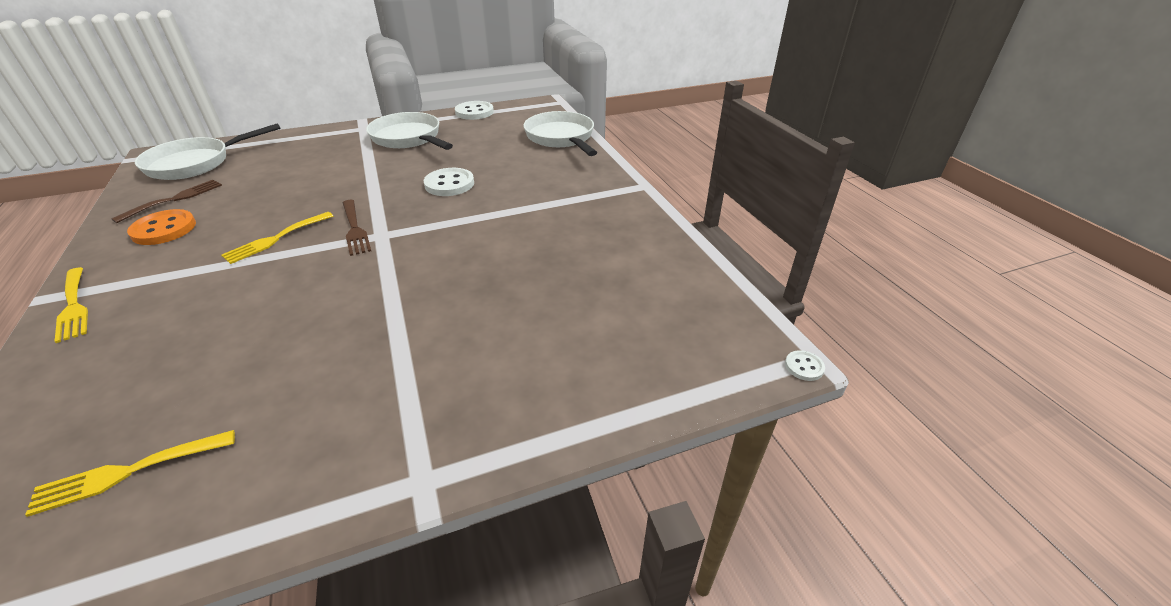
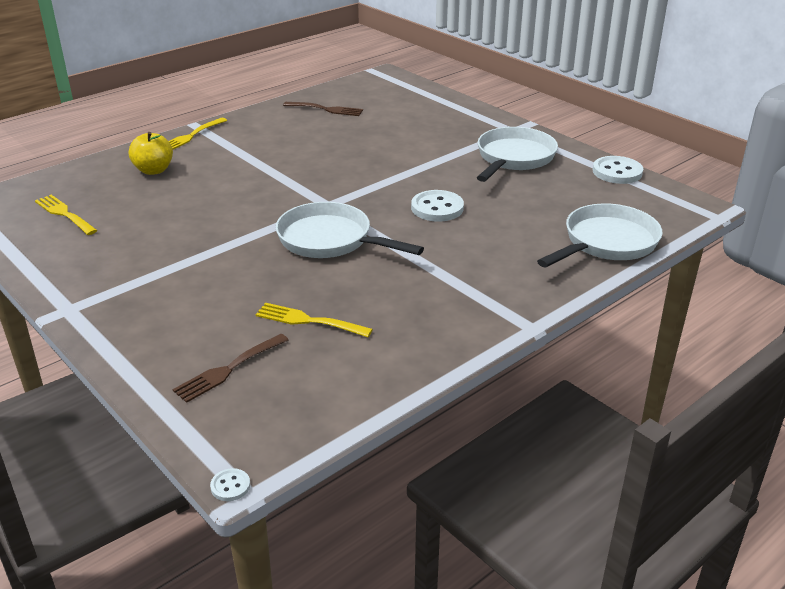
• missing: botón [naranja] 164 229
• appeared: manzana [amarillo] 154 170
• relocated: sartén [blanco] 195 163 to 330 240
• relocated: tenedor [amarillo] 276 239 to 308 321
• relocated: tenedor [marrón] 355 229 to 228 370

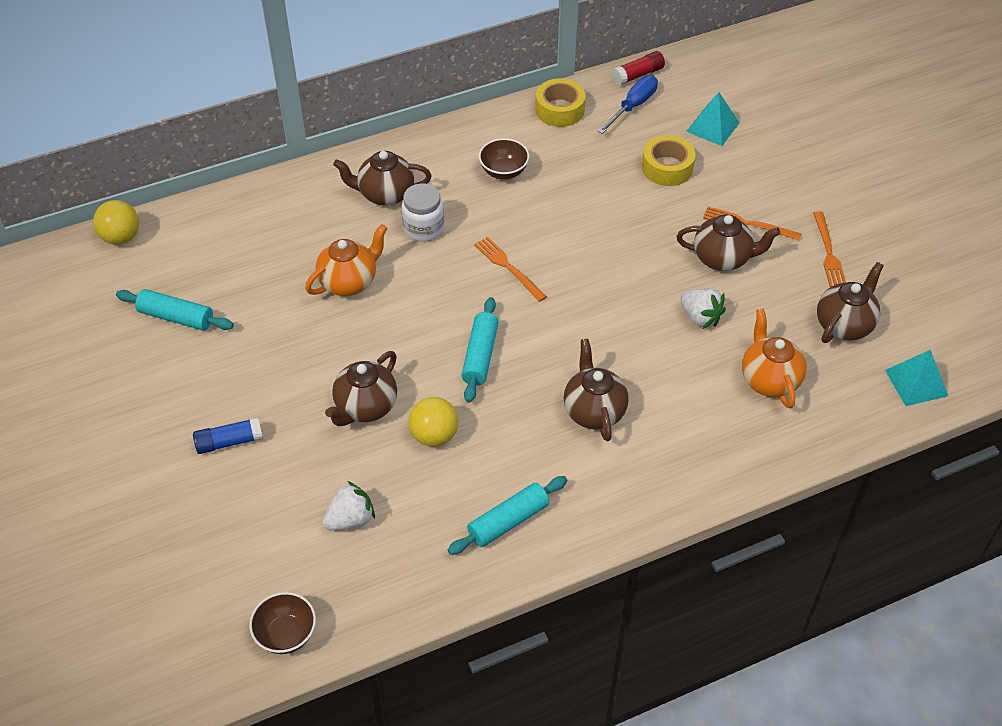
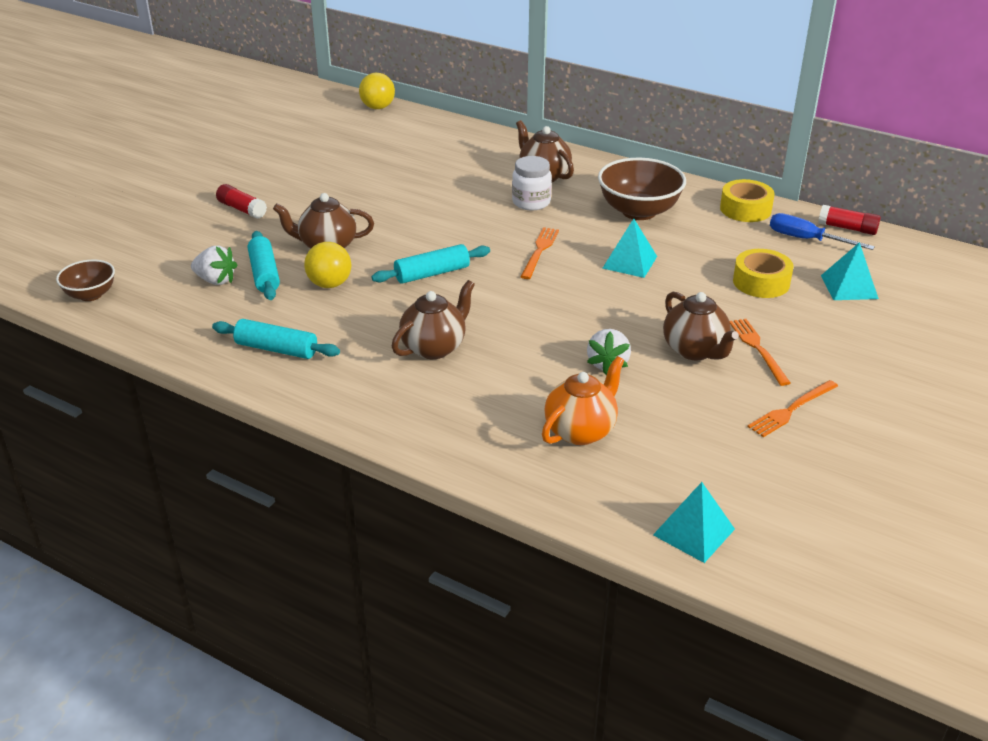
• missing: tetera [naranja] 349 282
• missing: tetera [marrón] 844 325
• appeared: pirámide [turquesa] 629 262
• relocated: rodillo [turquesa] 176 317 to 264 274
• colour: barra de pegamento [azul] 229 442 to barra de pegamento [rojo] 242 209
• spun: destornillador [azul] 633 106 = 806 239 150 degrees counterclockwise
• size: cuenco [marrón] 504 171 = 639 211 x1.73

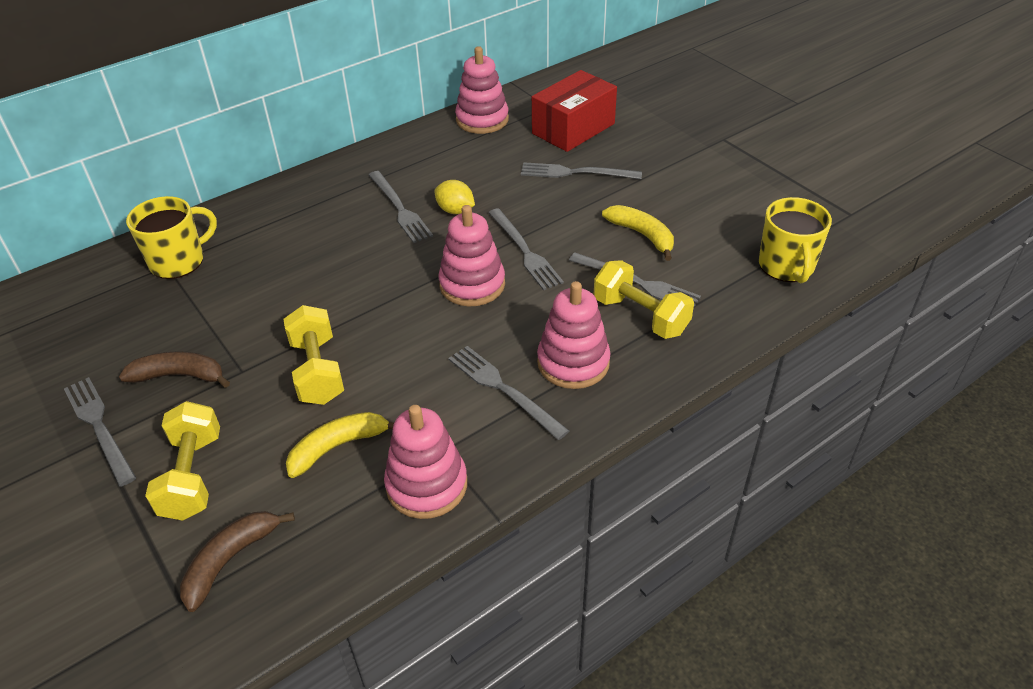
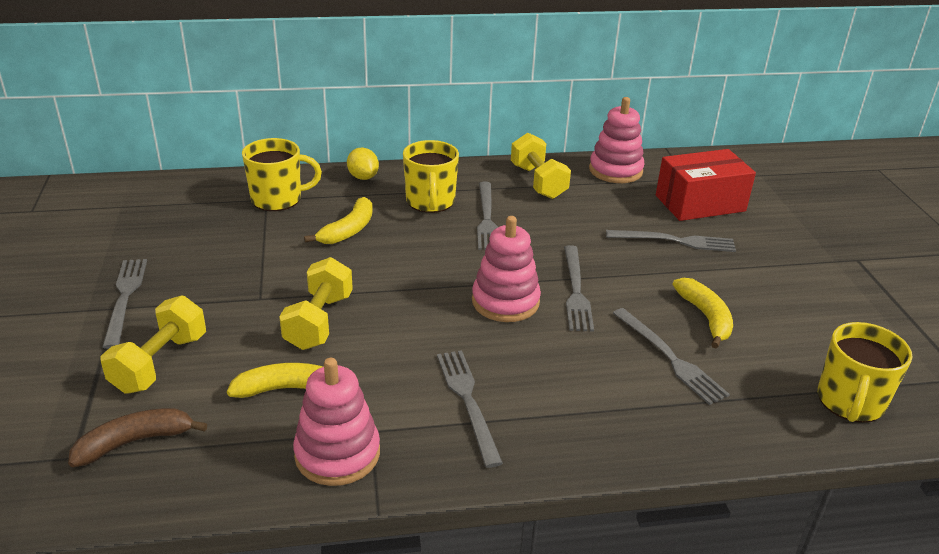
• missing: plátano [marrón] 179 376
• missing: juguete apilable [rosa] 573 362
• appeared: plátano [amarillo] 348 230
• appeared: taza [amarillo] 430 201
• relocated: limón [amarillo] 455 210 to 363 177
• relocated: mancuerna [amarillo] 640 316 to 538 182
• spun: tenedor [gris] 576 173 = 675 241 150 degrees clockwise

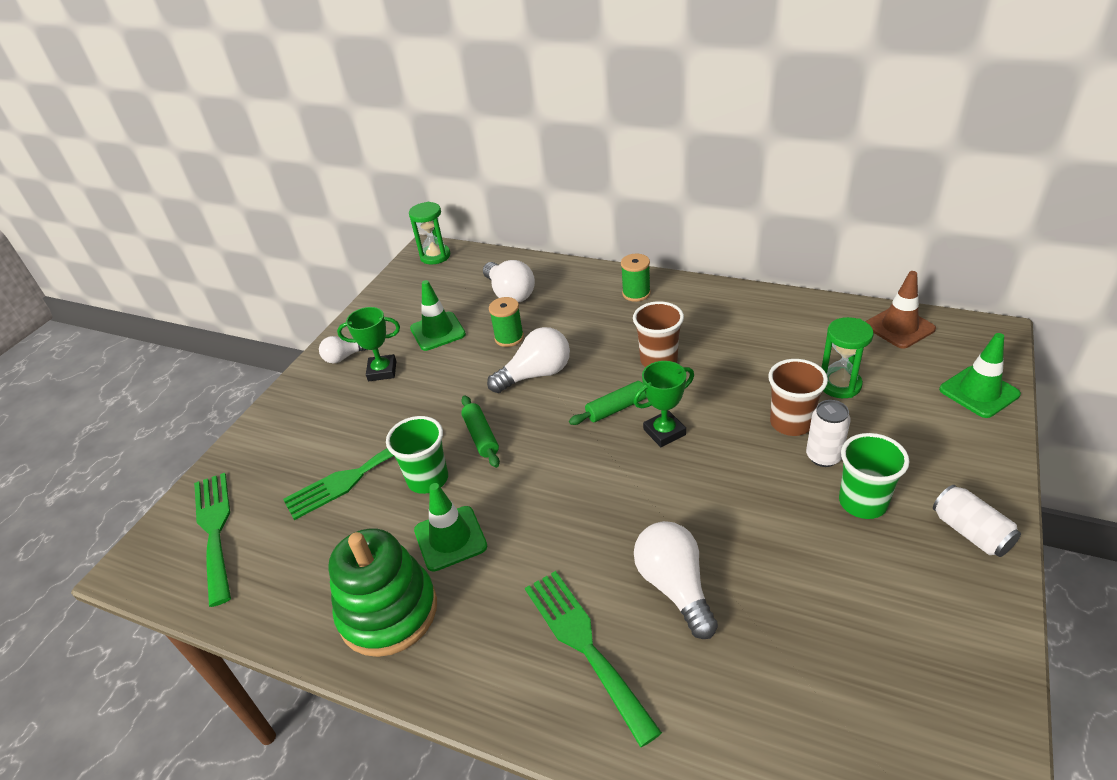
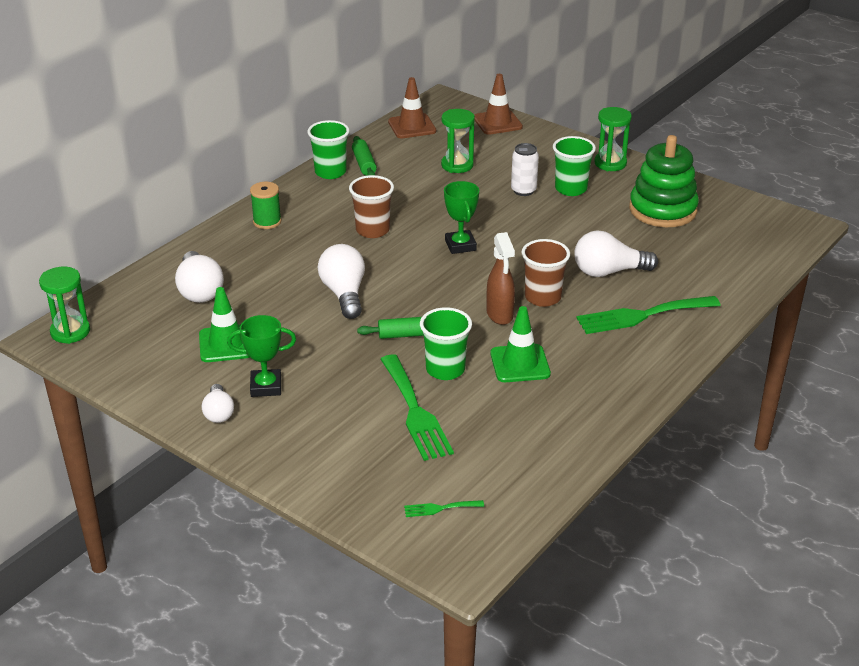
• missing: carrete [verde] 509 338
• appeared: vaso [verde] 330 172
• appeared: pulverizador [marrón] 500 315
• relocated: juguete apilable [verde] 388 611 to 662 210
• relocated: rodillo [verde] 616 408 to 364 164
• relocated: vaso [marrón] 791 423 to 543 297
• exchanged: lata [blanco] 970 532 to reloj de arena [verde] 610 163
• colour: cono de tráfico [verde] 979 392 to cono de tráfico [marrón] 497 122
• spun: trofeo [verde] 382 371 = 266 386 75 degrees clockwise
• spun: bombilla [blanco] 510 294 = 199 291 90 degrees clockwise
• size: tenedor [verde] 215 530 = 440 508 x0.45

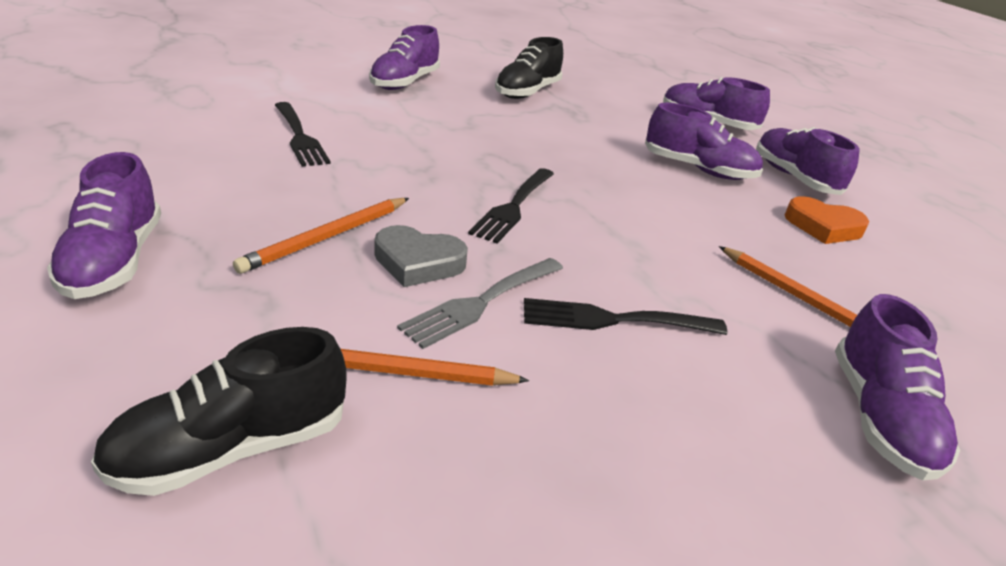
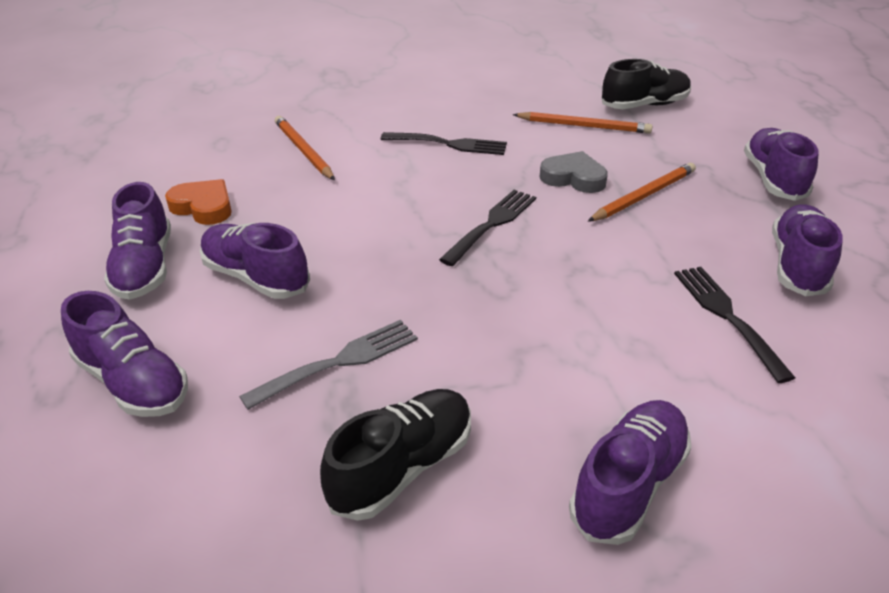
• relocated: tenedor [gris] 481 303 to 339 362
• relocated: zapato [morado] 880 418 to 797 265

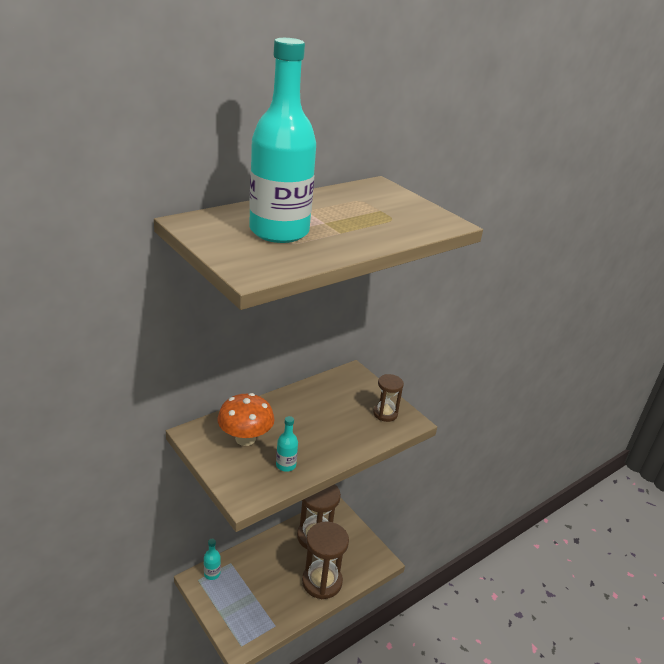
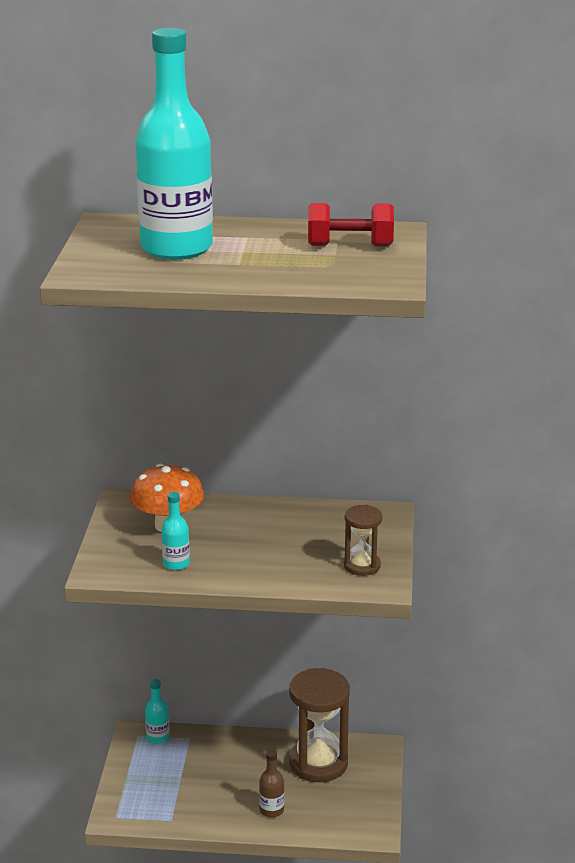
• appeared: mancuerna [rojo] 350 246
• exchanged: reloj de arena [marrón] 322 582 to botella [marrón] 271 810

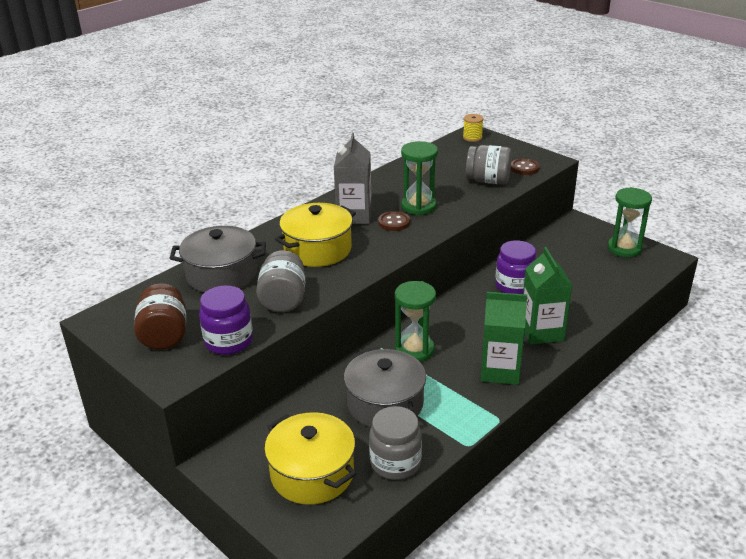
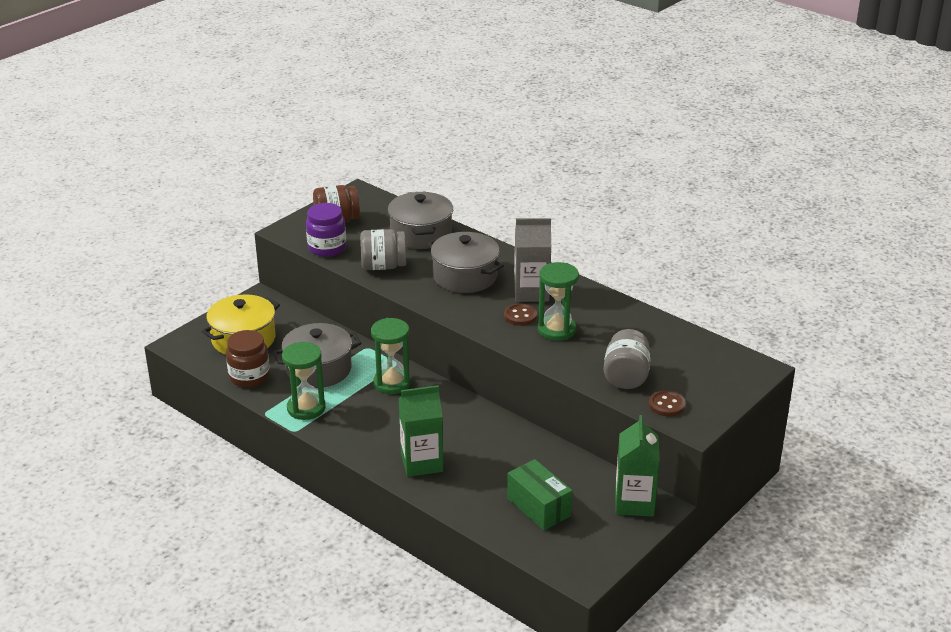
• missing: carrete [amarillo] 472 137
• missing: tarro [morado] 514 286
• appeared: caja [verde] 538 507
• relocated: cartón de leche [verde] 500 371 to 634 503
• relocated: reloj de arena [verde] 624 248 to 306 408
• colour: olla [amarillo] 317 249 to olla [gris] 465 276
• colour: tarro [gris] 395 463 to tarro [marrón] 249 377

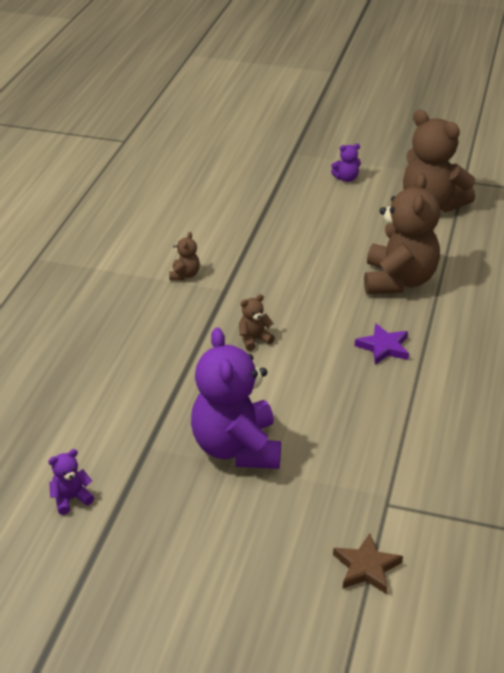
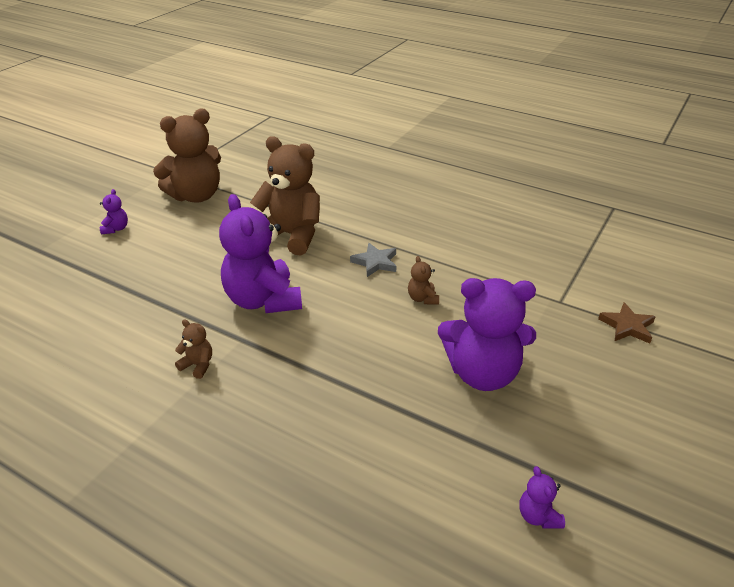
• appeared: osito [morado] 263 300
• relocated: osito [marrón] 254 340 to 422 298
• colour: estrella [morado] 383 347 to estrella [gris] 375 262

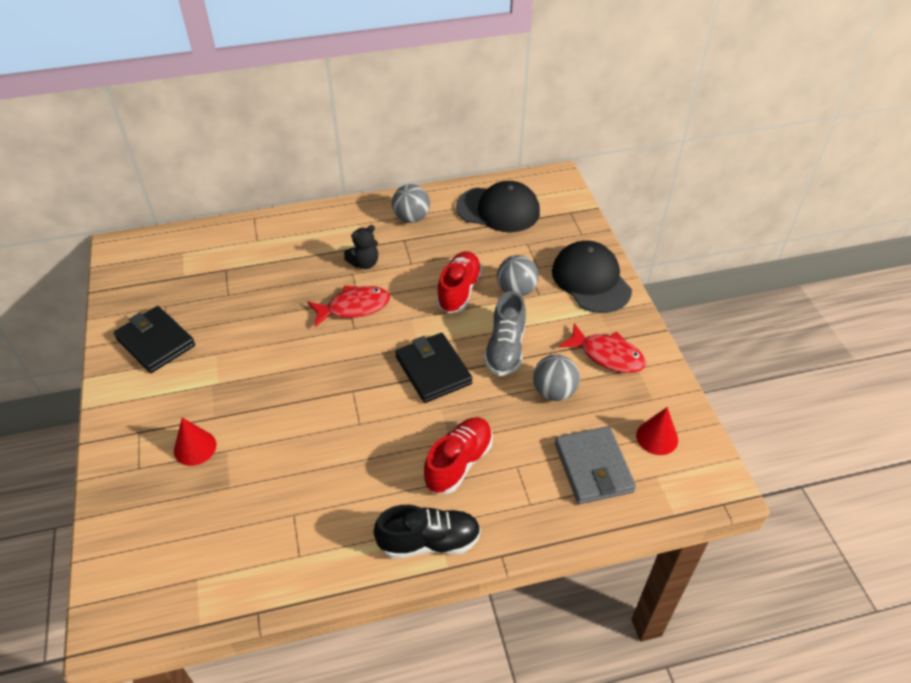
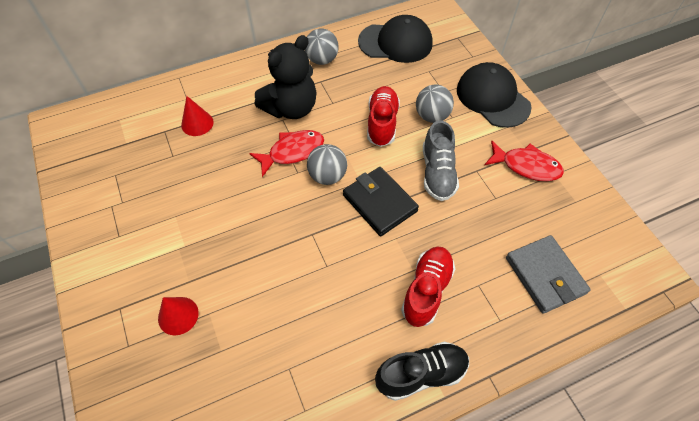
• missing: cartera [negro] 156 342
• relocated: pelota [gris] 554 391 to 327 176
• relocated: cono [rojo] 657 437 to 197 123
• size: osito [negro] 364 263 = 291 108 x1.92

